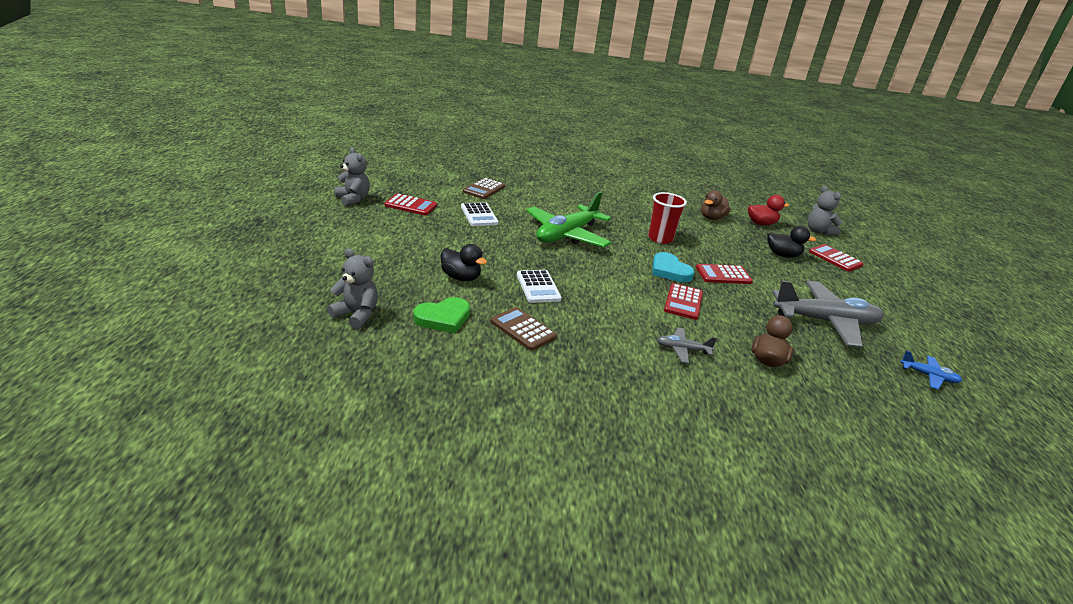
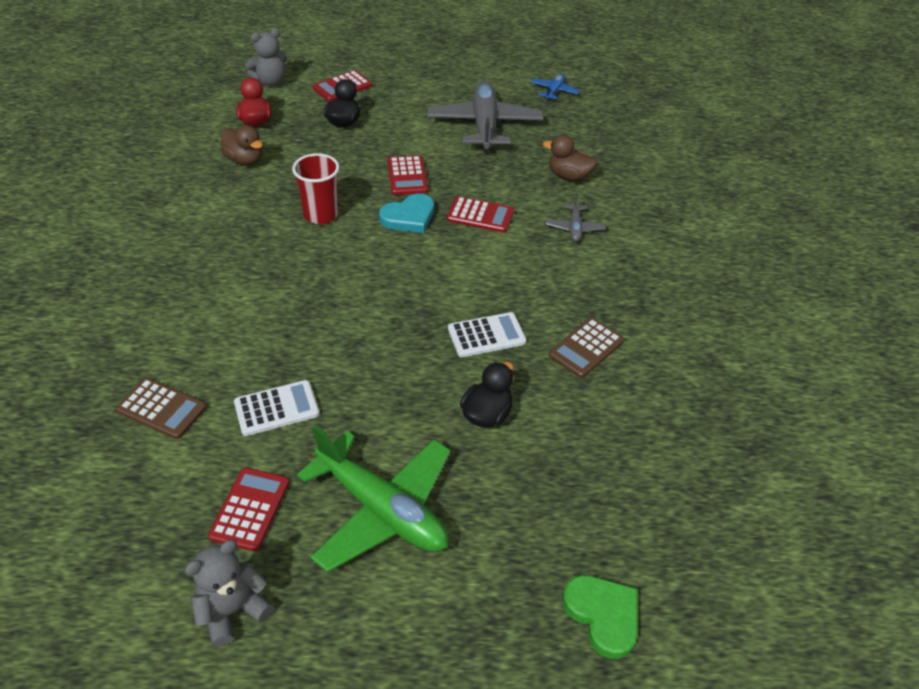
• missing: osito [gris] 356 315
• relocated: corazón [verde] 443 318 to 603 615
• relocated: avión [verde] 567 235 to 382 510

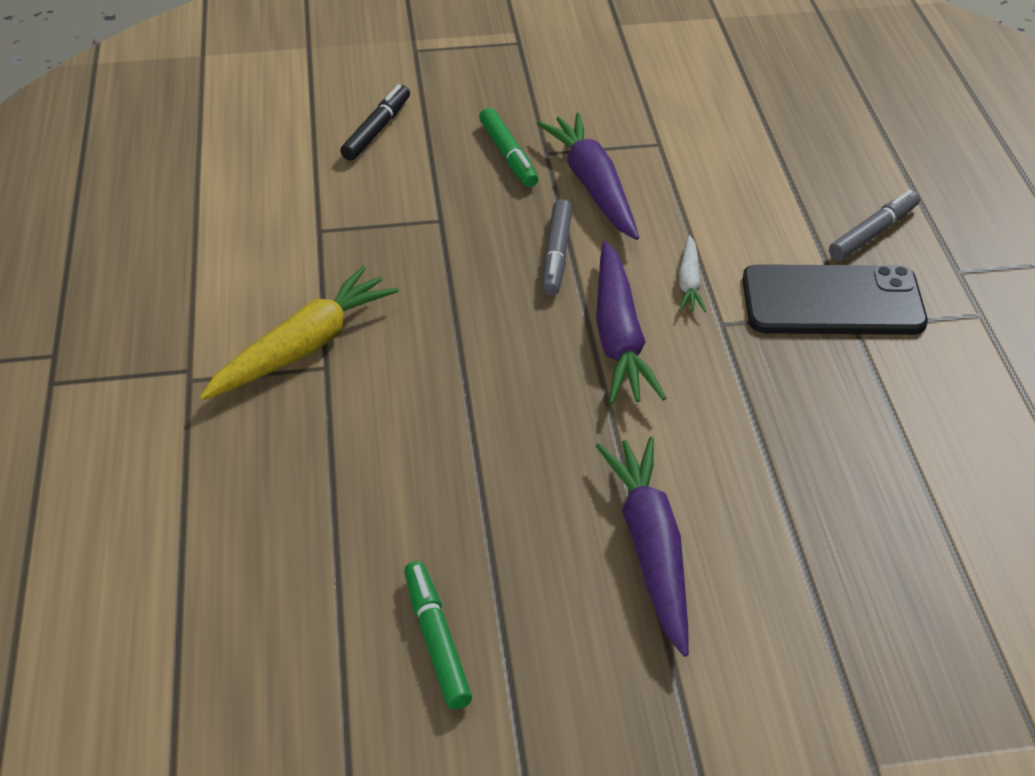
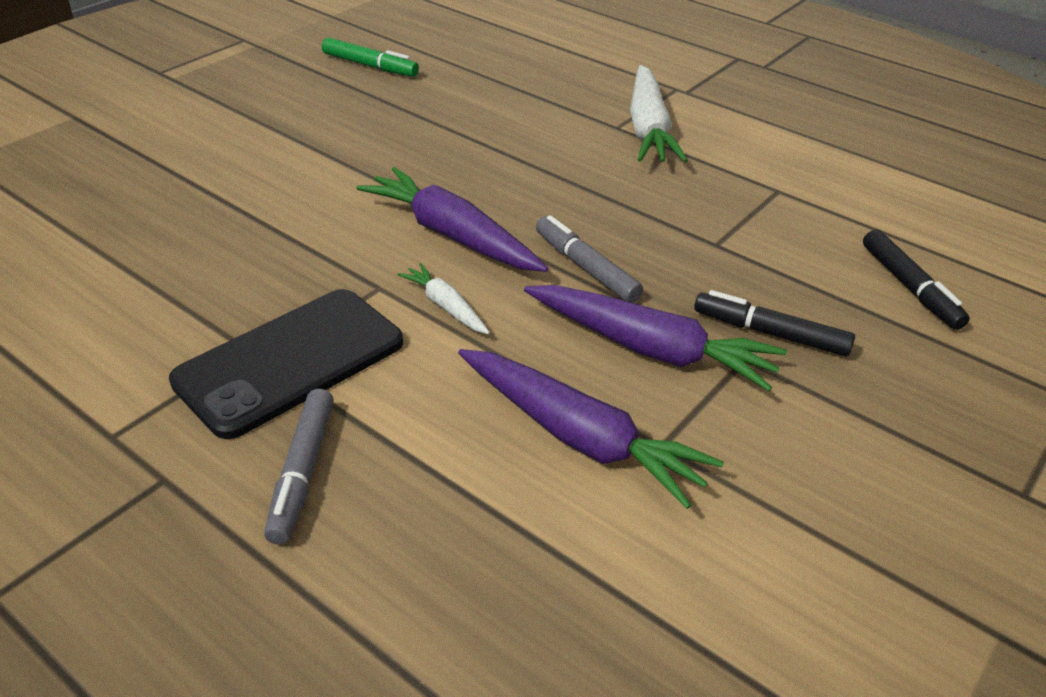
• relocated: zanahoria [morado] 651 548 to 579 437
• colour: zanahoria [amarillo] 304 347 to zanahoria [blanco] 648 128
• colour: rotulador [verde] 508 155 to rotulador [negro] 771 333

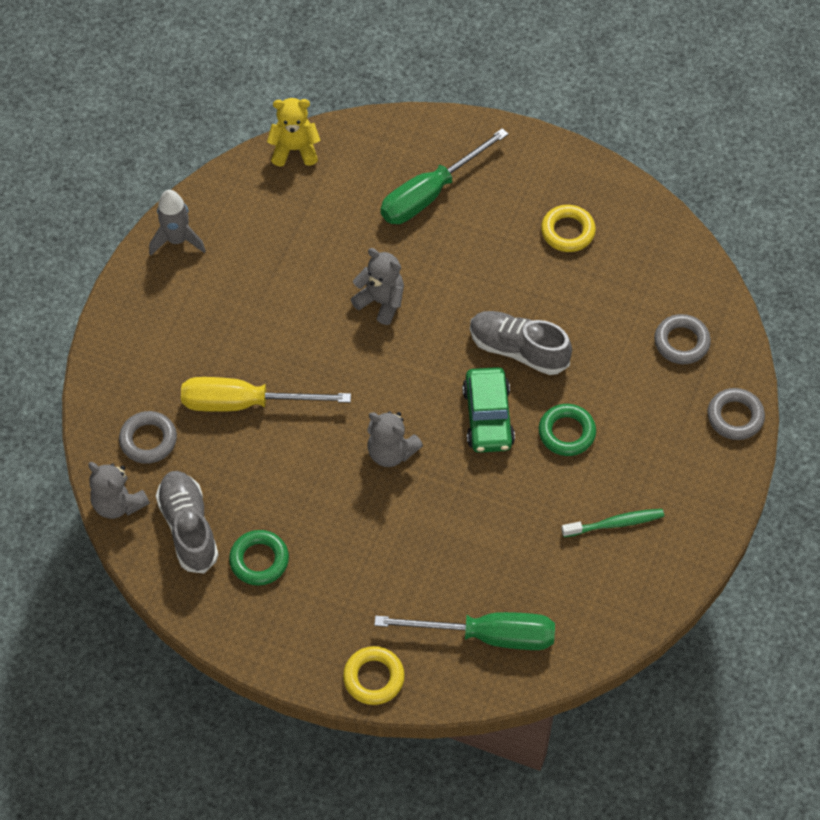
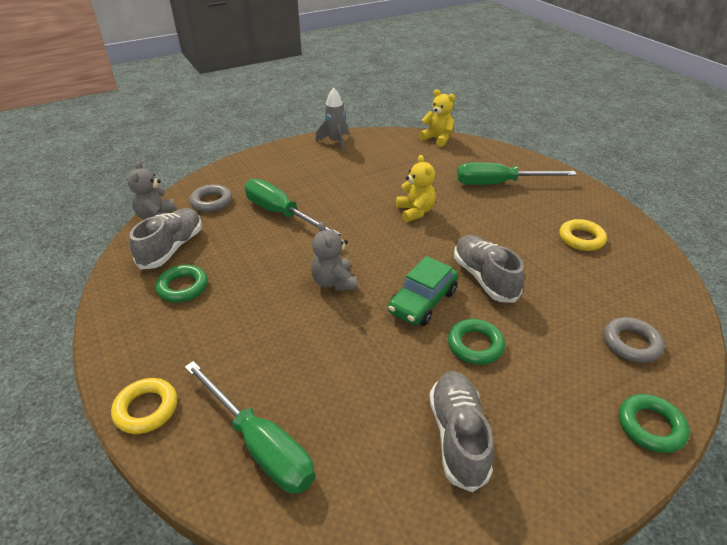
• exchanged: cepillo de dientes [verde] 615 523 to zapato [gris] 458 436
• colour: destornillador [amarillo] 245 403 to destornillador [verde] 281 213
• colour: osito [gris] 381 302 to osito [amarillo] 415 212
• colour: anillo [gris] 735 417 to anillo [verde] 650 426

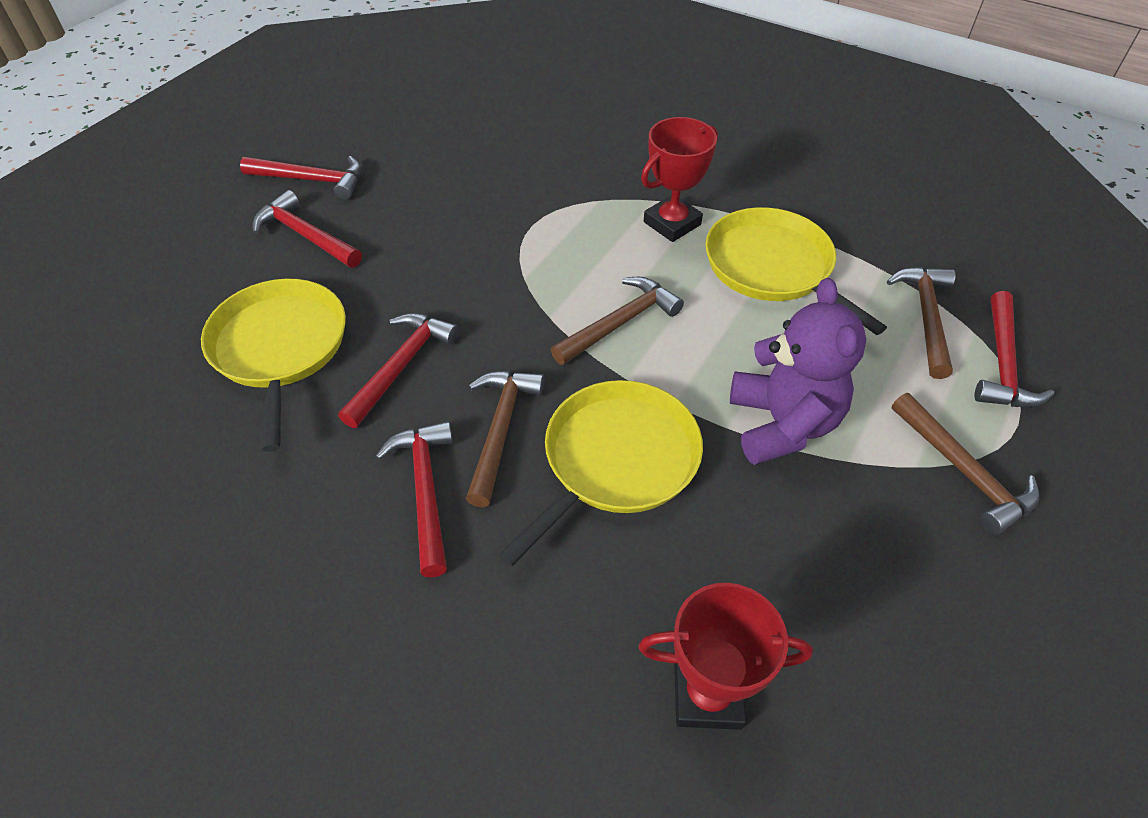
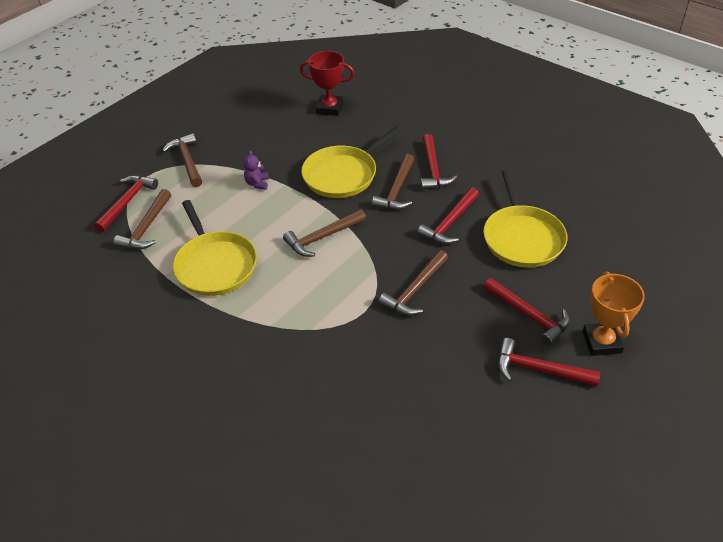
• missing: trofeo [rojo] 672 223
• appeared: martillo [marrón] 414 290
• appeared: trofeo [naranja] 601 342
• size: osito [morado] 782 424 = 257 183 x0.45

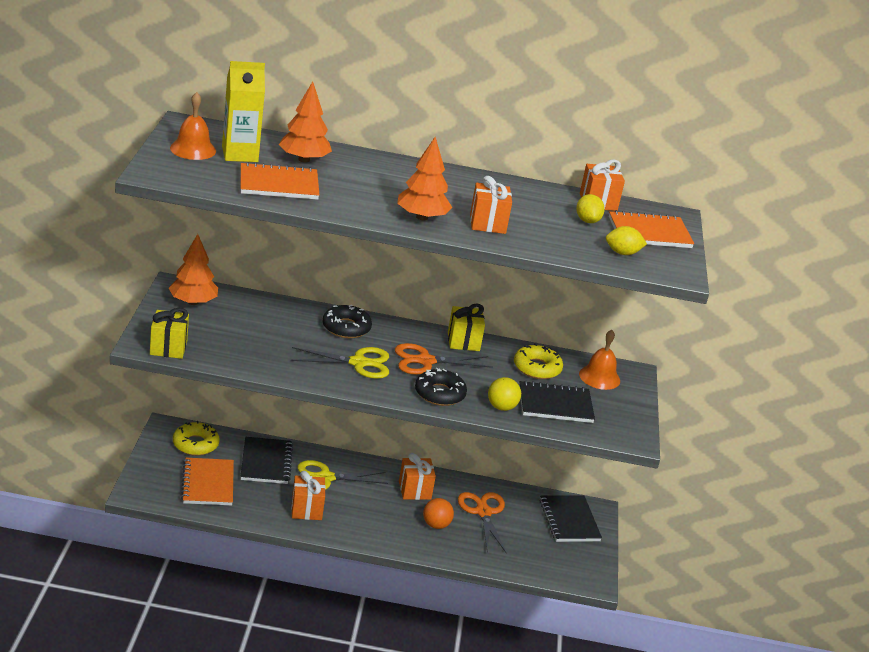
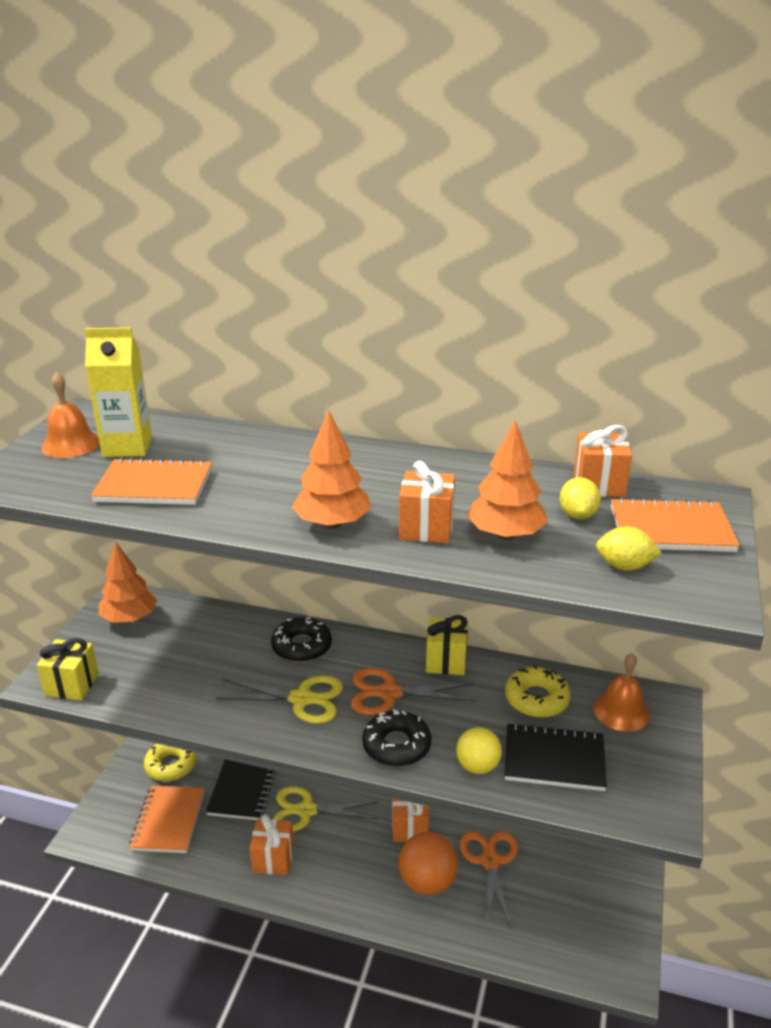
• missing: cuaderno [negro] 569 520
• relocated: árbol [naranja] 304 160 to 505 534
• size: pelota [naranja] 436 525 = 427 882 x1.57

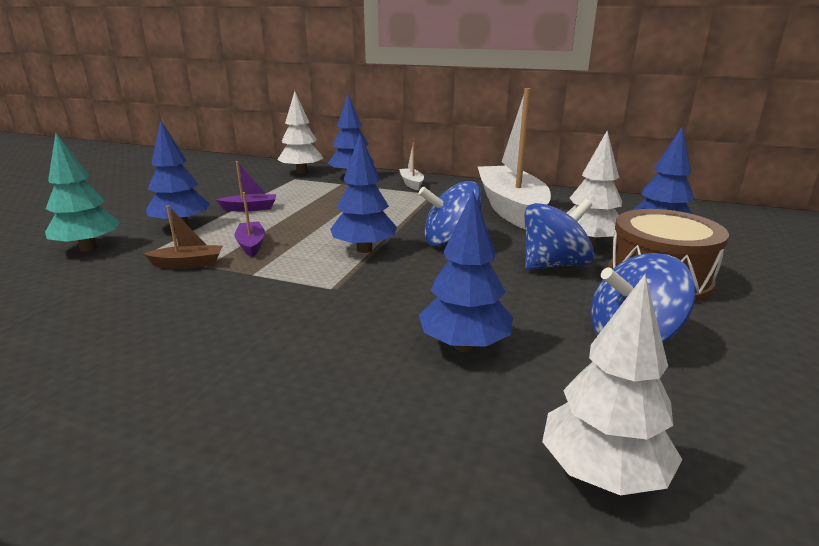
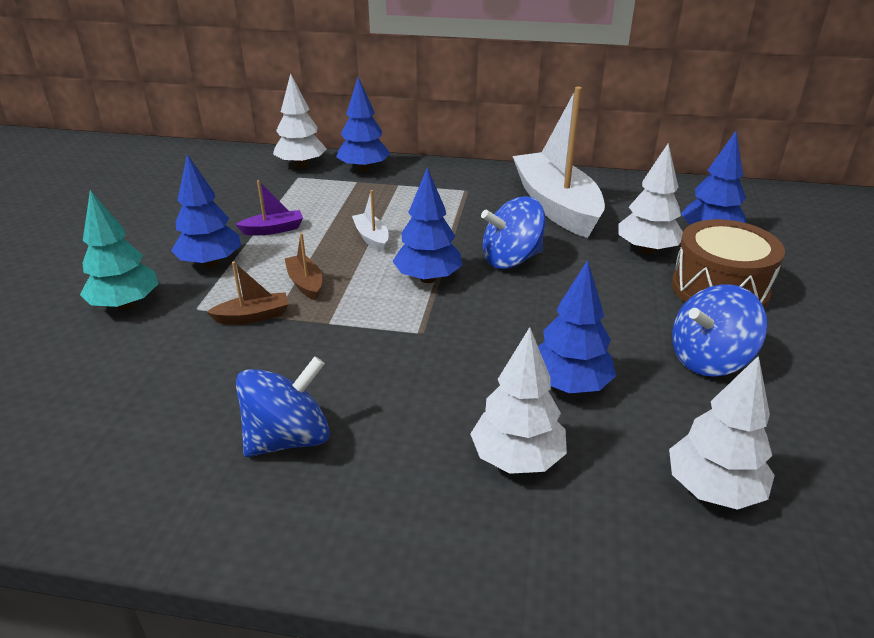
• appeared: árbol [blanco] 517 459
• relocated: barco [blanco] 411 184 to 371 238
• relocated: peonza [azul] 554 265 to 288 438
• colour: barco [morado] 251 245 to barco [marrón] 305 283

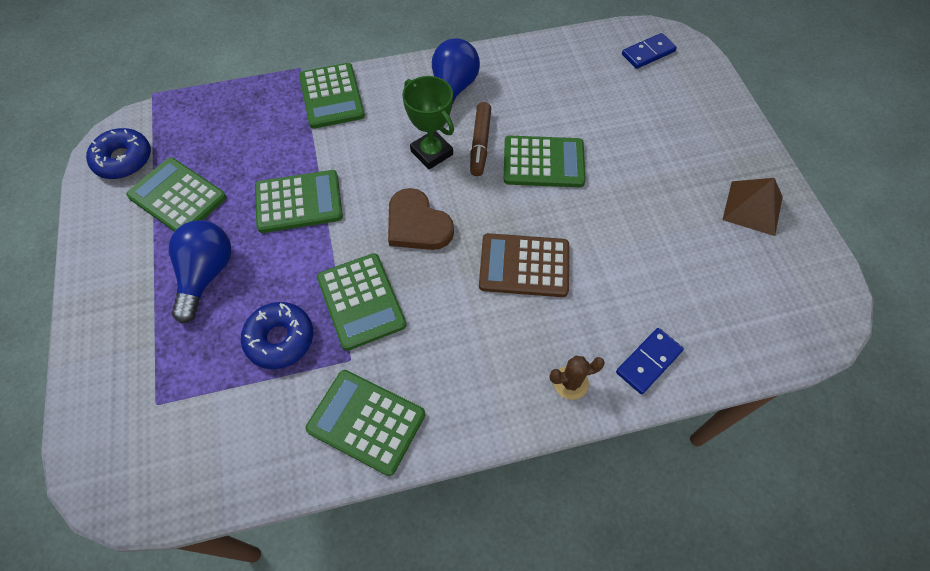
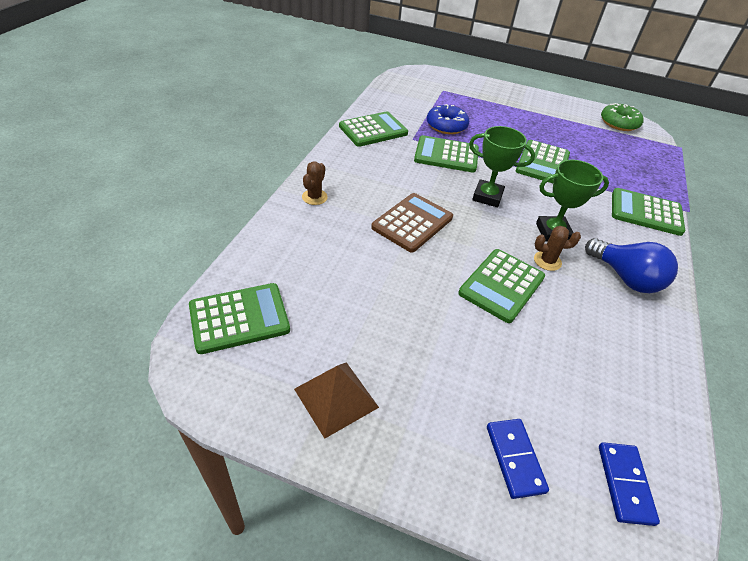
• missing: bombilla [azul] 206 274
• relocated: calculadora [verde] 177 197 to 239 318
• relocated: ficha de dominó [azul] 648 362 to 514 458
• exchanged: corazón [marrón] 417 224 to trofeo [verde] 487 196
• exchanged: rotulador [marrón] 480 144 to cactus [marrón] 547 261
• colour: rosquilla [azul] 123 160 to rosquilla [verde] 619 123

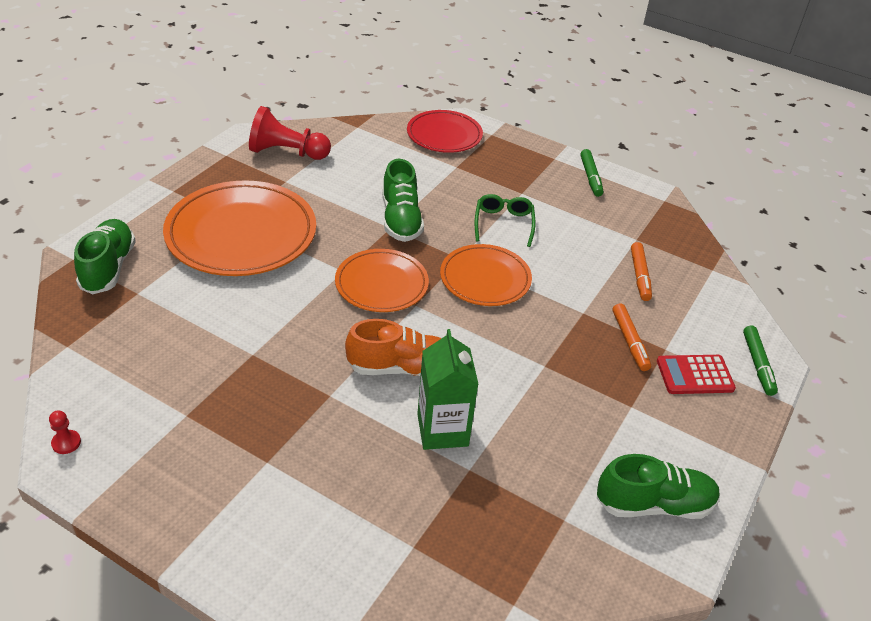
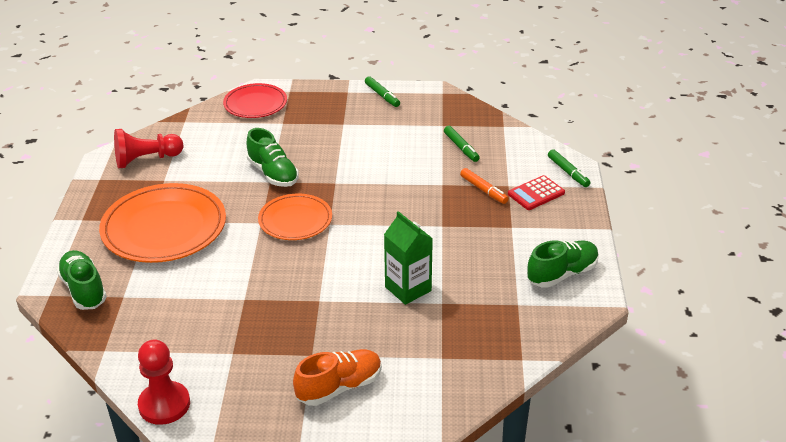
• missing: plato [naranja] 485 279
• missing: gafas [verde] 503 224
• relocated: zapato [naranja] 402 368 to 339 387
• colour: rotulador [naranja] 639 276 to rotulador [verde] 461 148
• size: peón [rojo] 66 443 = 164 404 x2.36

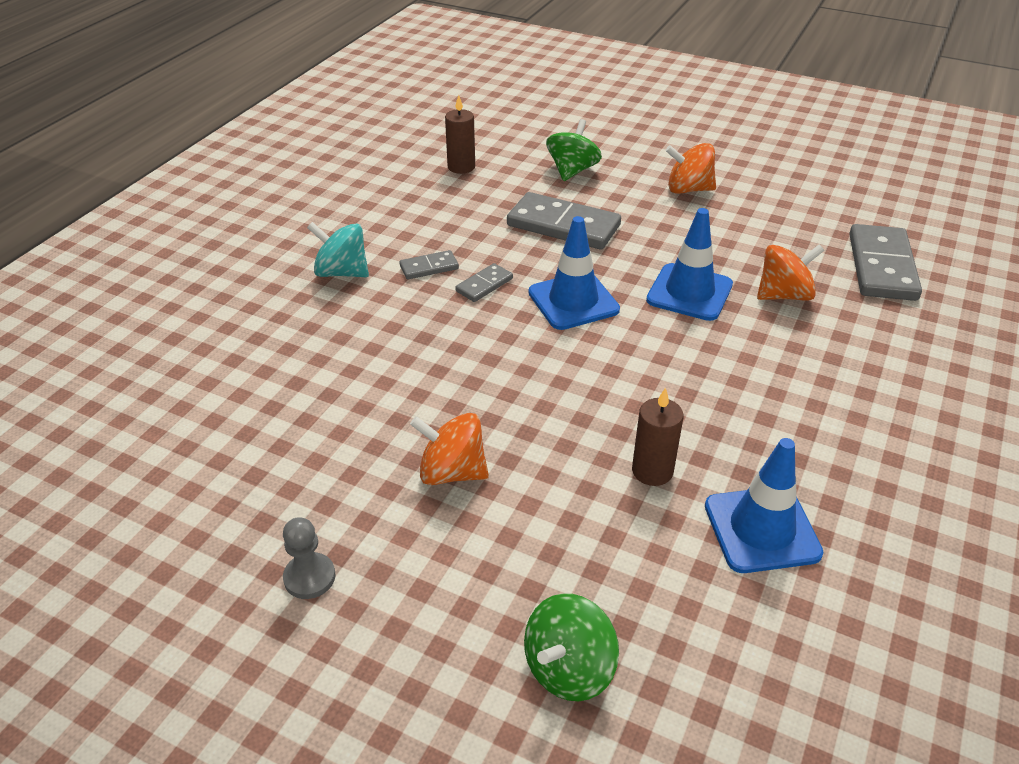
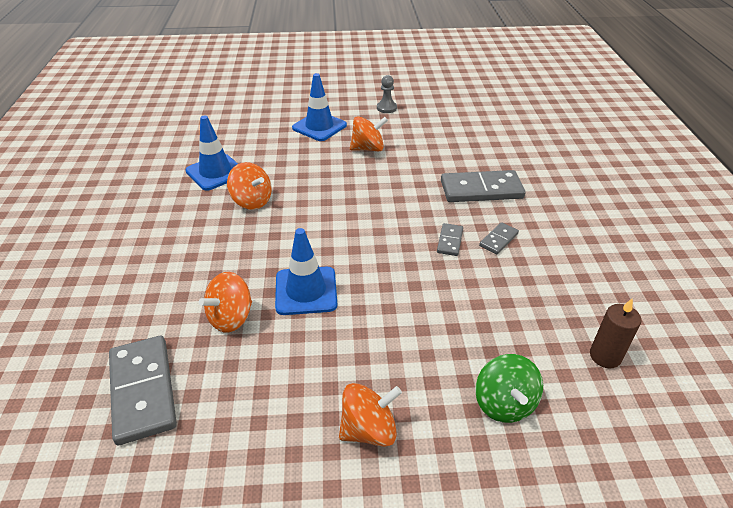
• missing: peonza [turquesa] 342 272
• missing: peonza [verde] 569 668
• missing: vela [marrón] 652 471
• appeared: peonza [naranja] 252 201
• relocated: ficha de dominó [gris] 563 226 to 481 190
• relocated: cono de tráfico [azul] 573 301 to 319 127

